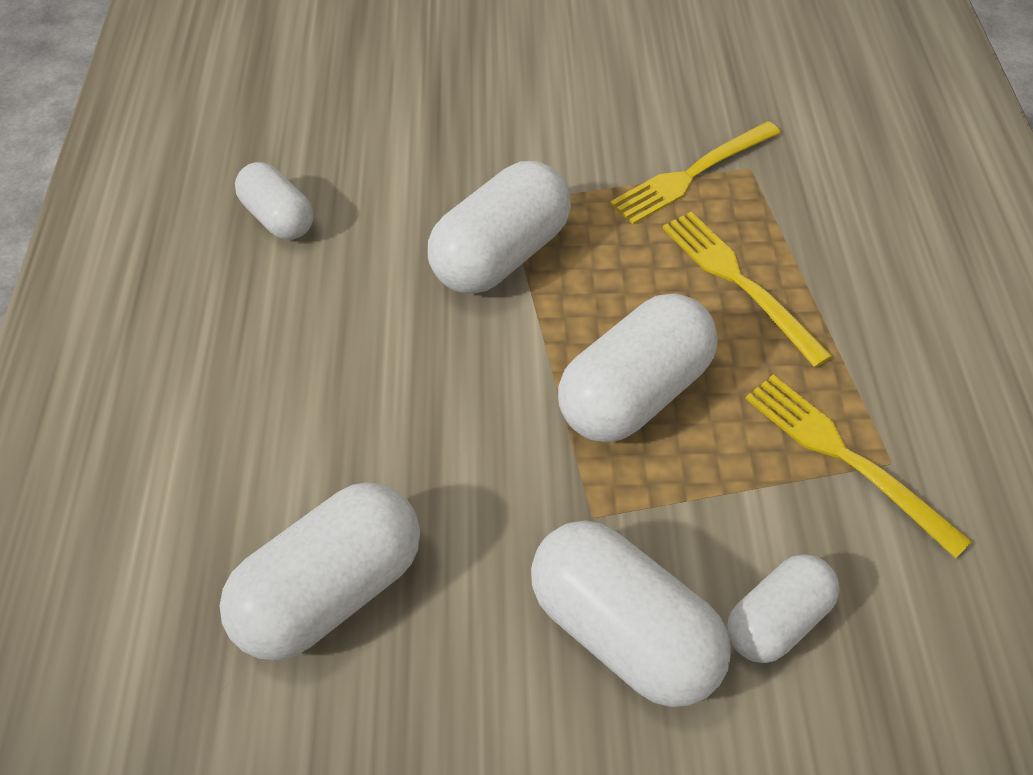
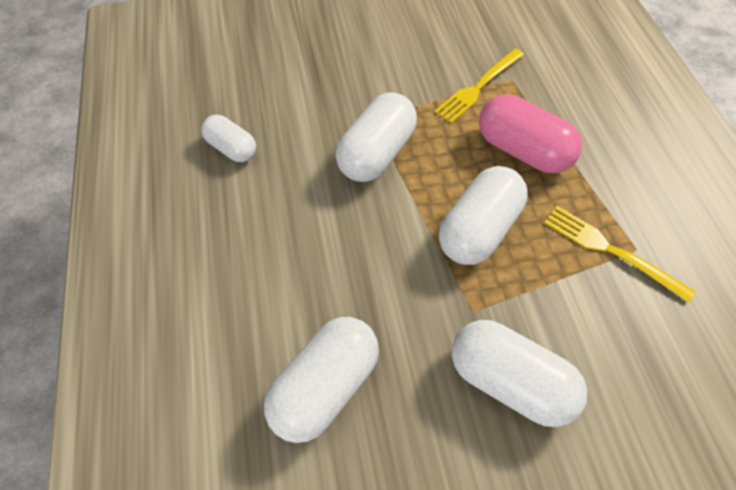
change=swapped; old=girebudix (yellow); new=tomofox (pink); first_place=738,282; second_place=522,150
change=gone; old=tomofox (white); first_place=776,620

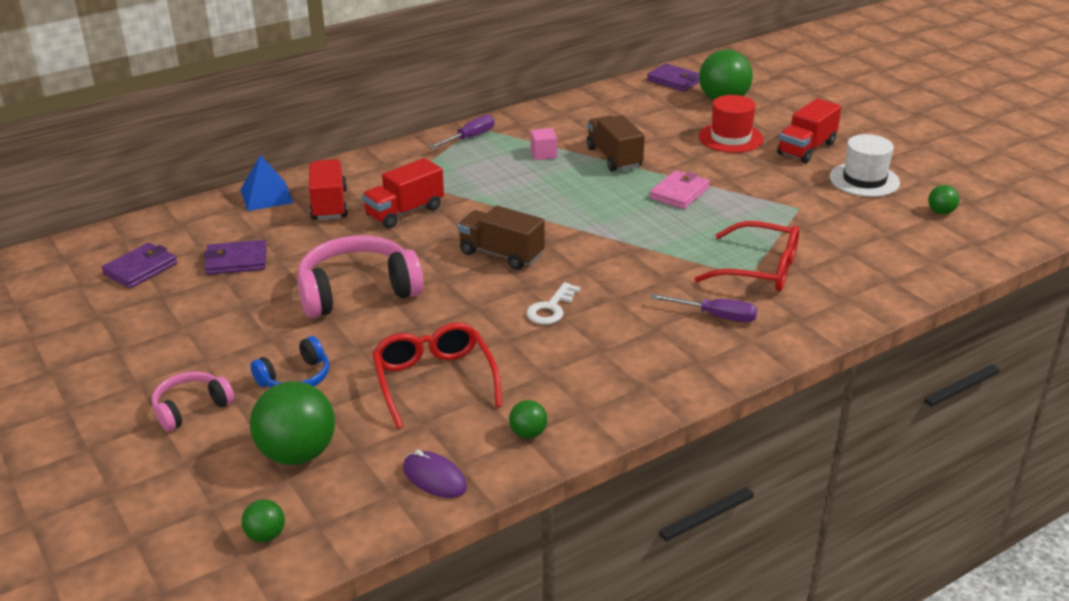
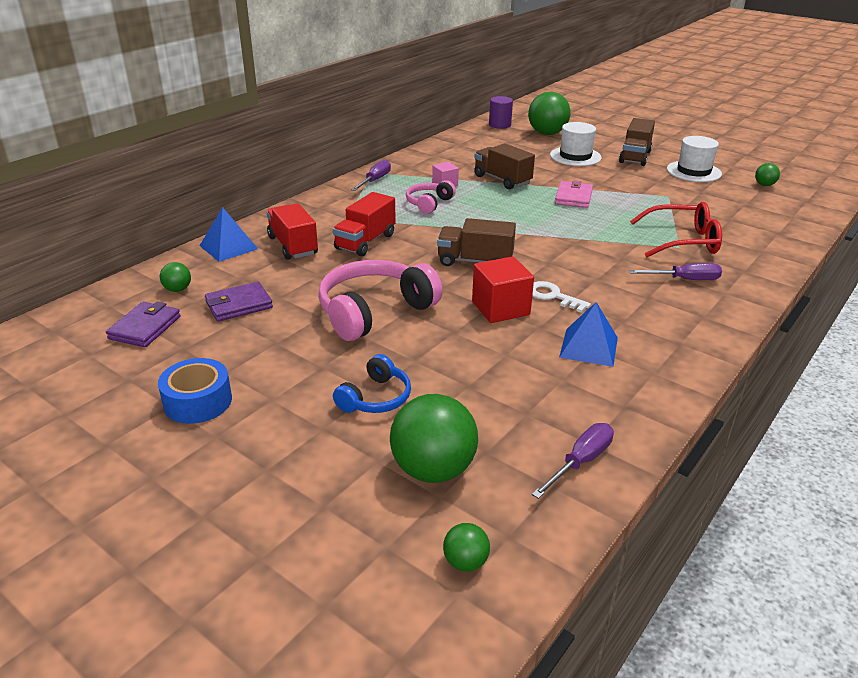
change=new; new=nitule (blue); second_place=198,401
change=shifted; old=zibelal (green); first_place=528,433; second_place=178,289
change=shifted; old=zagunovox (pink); first_place=191,408; second_place=429,203
change=new; new=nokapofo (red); second_place=500,308
change=swapped; old=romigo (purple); new=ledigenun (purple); first_place=674,80; second_place=499,125
change=rotated; old=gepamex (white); first_place=551,308; second_place=553,296; degrees=120
change=swapped; old=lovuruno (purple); new=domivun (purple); first_place=434,478; second_place=580,462
change=repainted; old=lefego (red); new=lefego (white); first_place=730,138; second_place=575,156
change=new; new=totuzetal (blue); second_place=589,347
change=repainted; old=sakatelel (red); new=sakatelel (brown); first_place=806,149; second_place=635,157
change=gone; old=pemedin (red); first_place=434,381

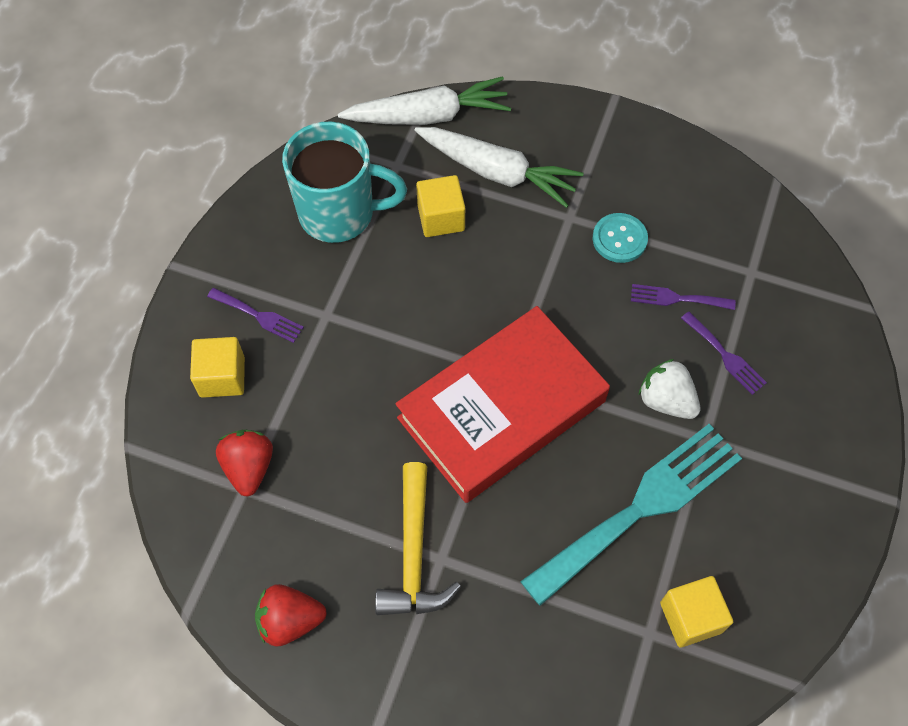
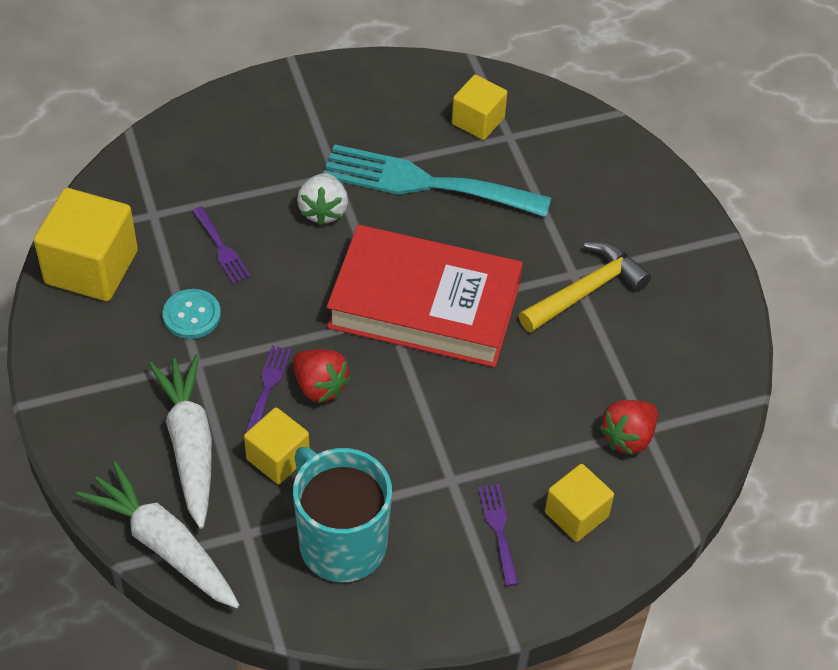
change=new; new=nokapofo (yellow); second_place=91,267
change=shifted; old=girebudix (purple); first_place=725,355; second_place=268,386
change=shifted; old=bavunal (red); first_place=290,620; second_place=320,386

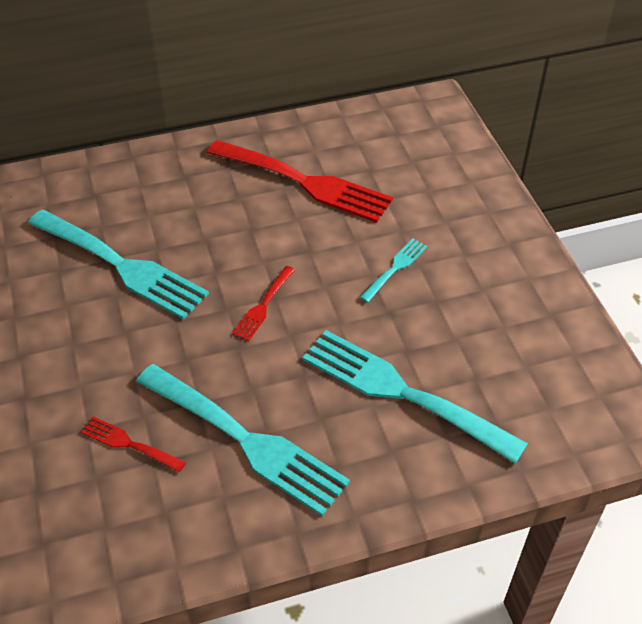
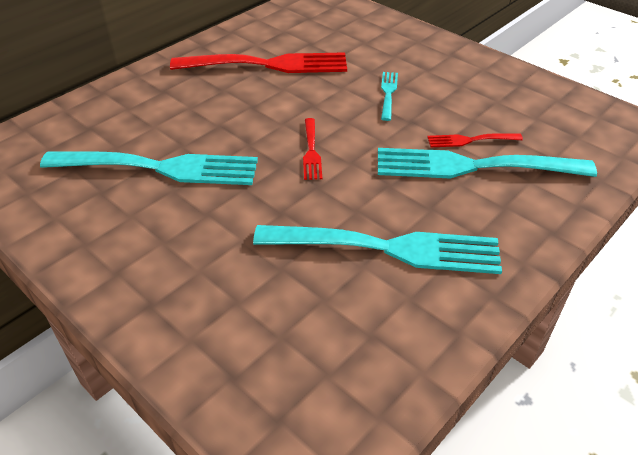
change=shifted; old=girebudix (red); first_place=129,444; second_place=470,140

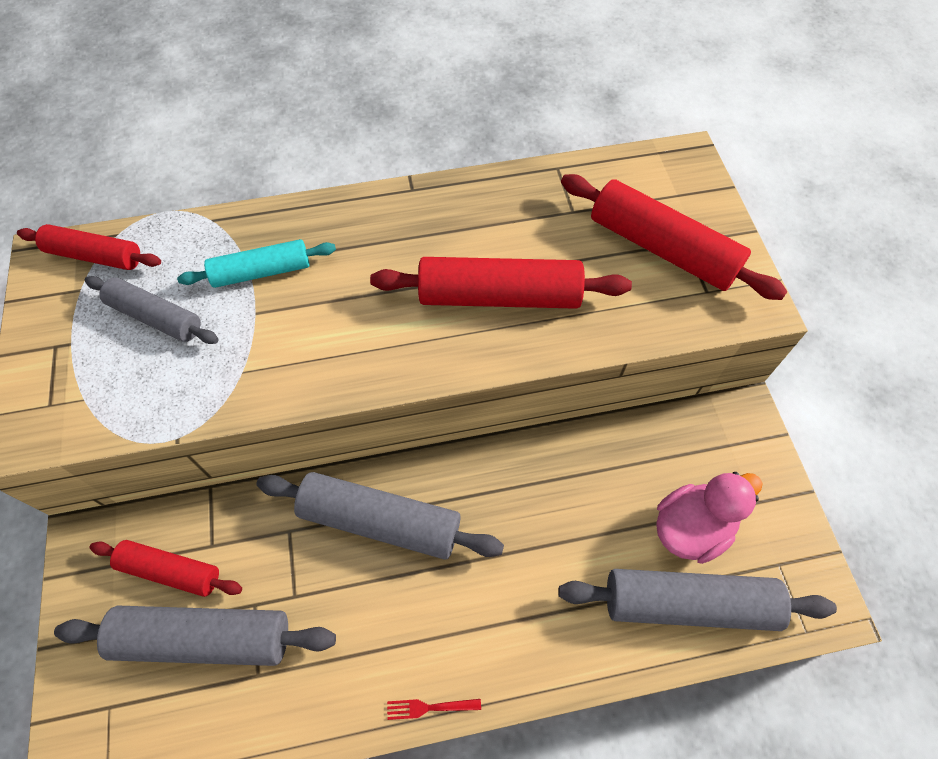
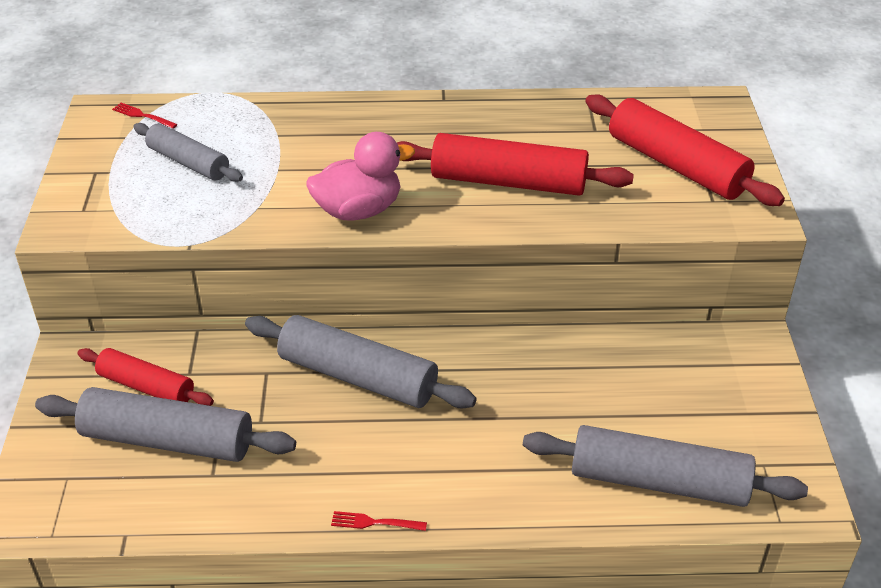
change=swapped; old=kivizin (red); new=girebudix (red); first_place=95,256; second_place=143,116
change=shifted; old=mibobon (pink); first_place=691,527; second_place=358,210
change=gone; old=kivizin (turquoise); first_place=261,272

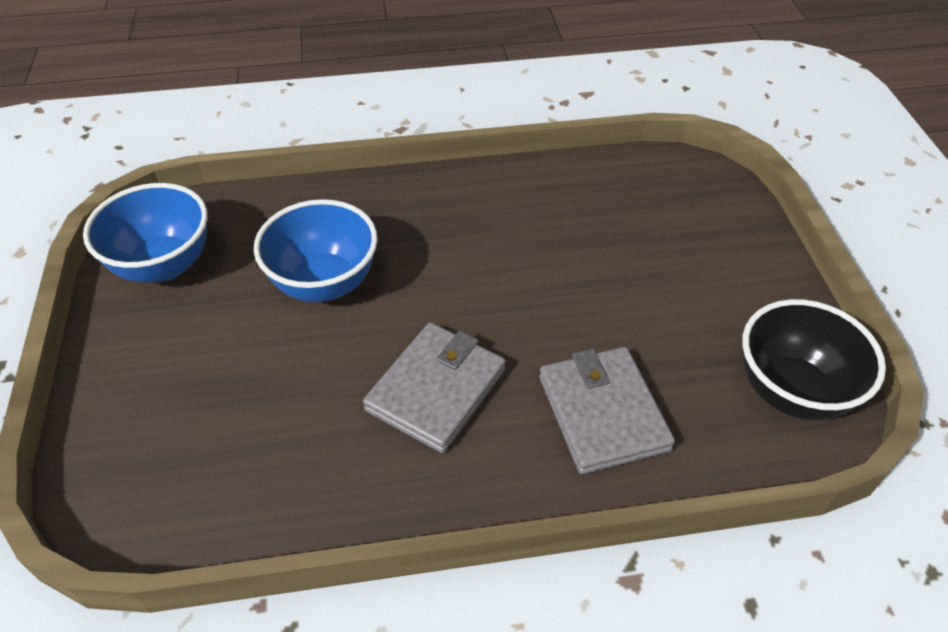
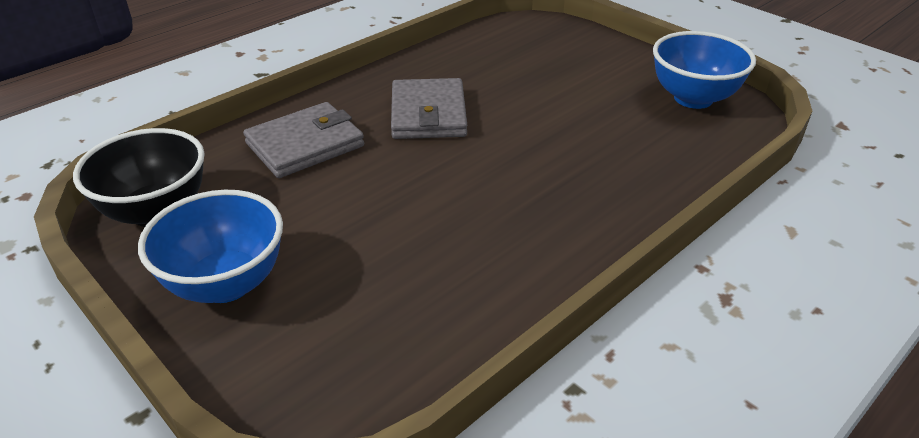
change=shifted; old=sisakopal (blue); first_place=324,283; second_place=226,284
change=rotated; old=romigo (grey); first_place=603,413; second_place=305,145; degrees=-75

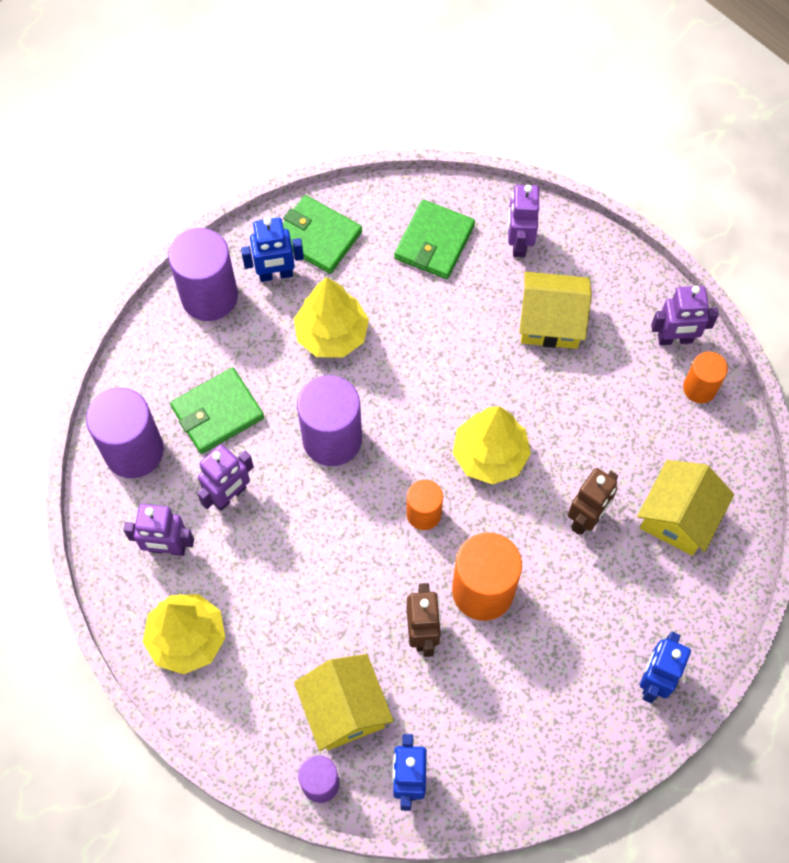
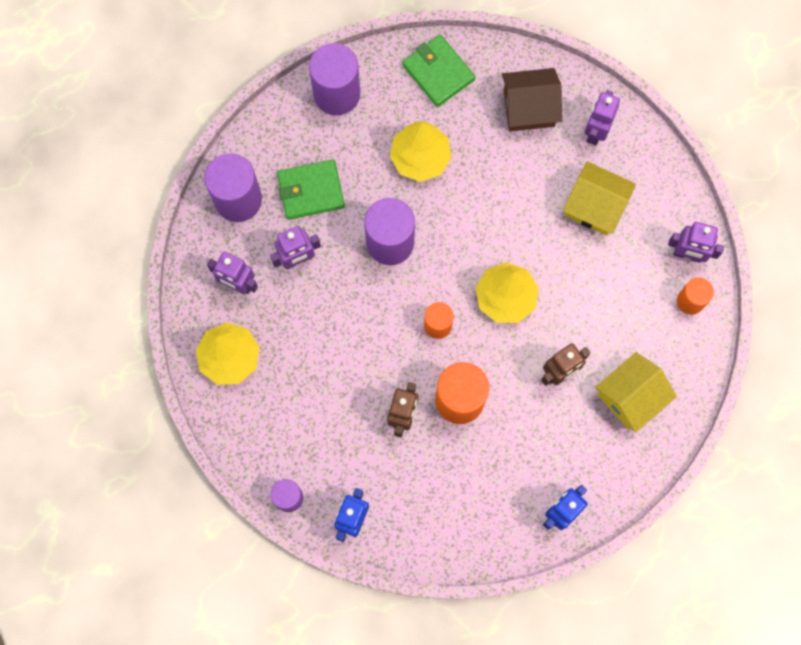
change=swapped; old=romigo (green); new=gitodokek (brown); first_place=434,242; second_place=529,108
change=gone; old=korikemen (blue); first_place=276,274
change=gone; old=gitodokek (yellow); first_place=344,709

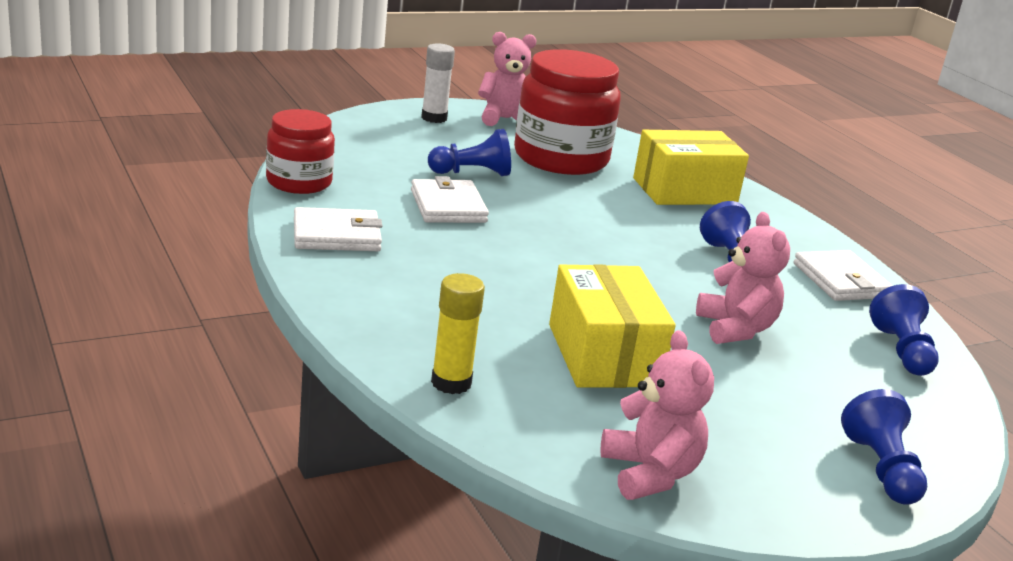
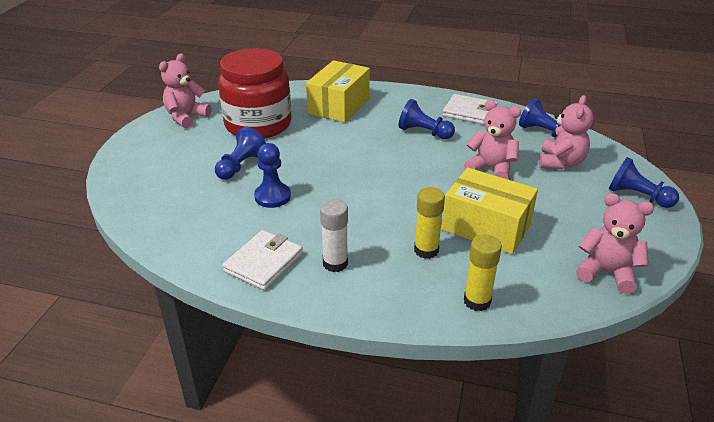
change=swapped; old=romigo (white); new=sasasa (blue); first_place=448,206; second_place=272,196
change=shifted; old=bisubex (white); first_place=434,118; second_place=335,263
change=new; new=bisubex (yellow); second_place=426,250
change=new; new=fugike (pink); second_place=560,162
change=gone; old=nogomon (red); first_place=299,182

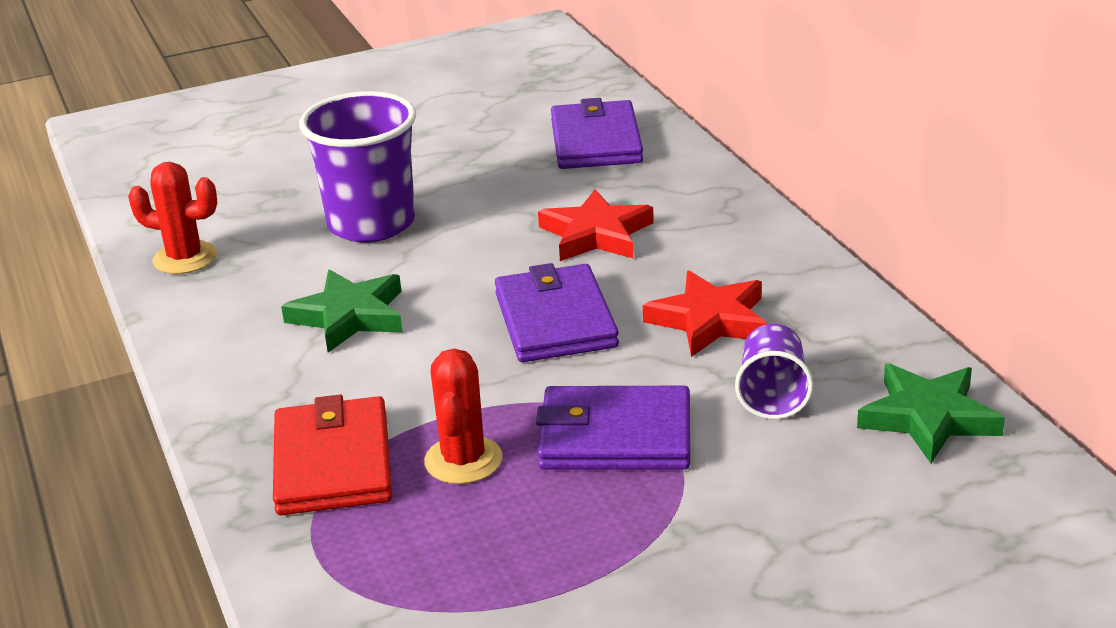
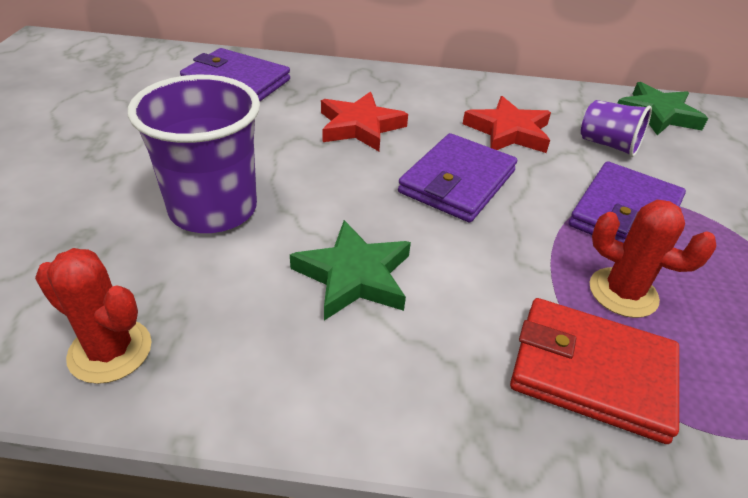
change=rotated; old=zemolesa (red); first_place=185,258; second_place=110,351; degrees=75
change=rotated; old=romigo (purple); first_place=555,320; second_place=457,182; degrees=-75

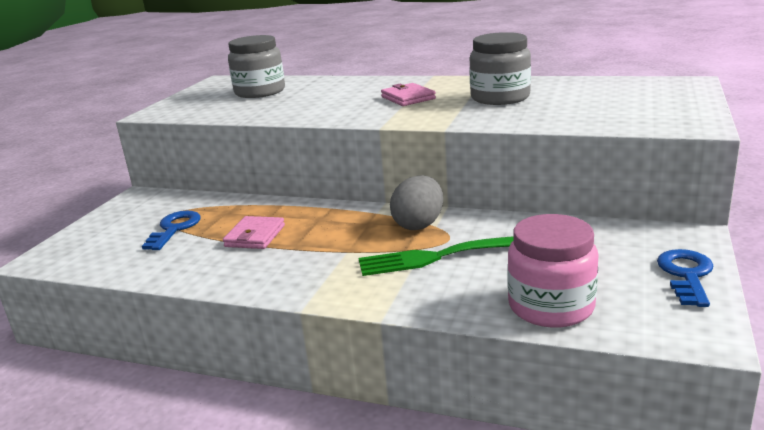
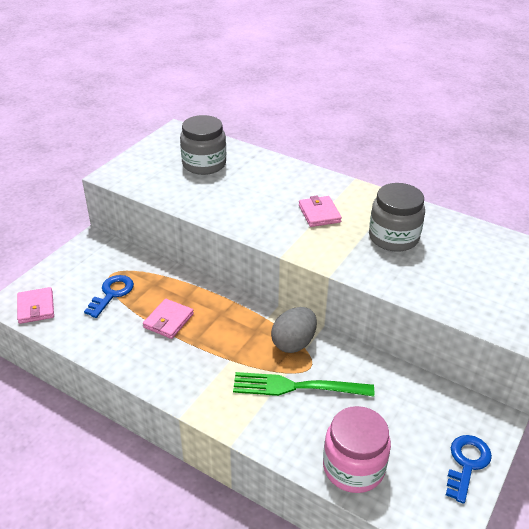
change=new; new=romigo (pink); second_place=36,307

